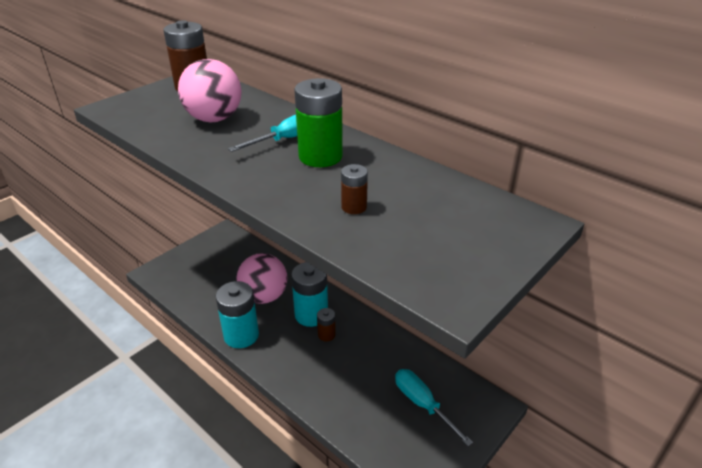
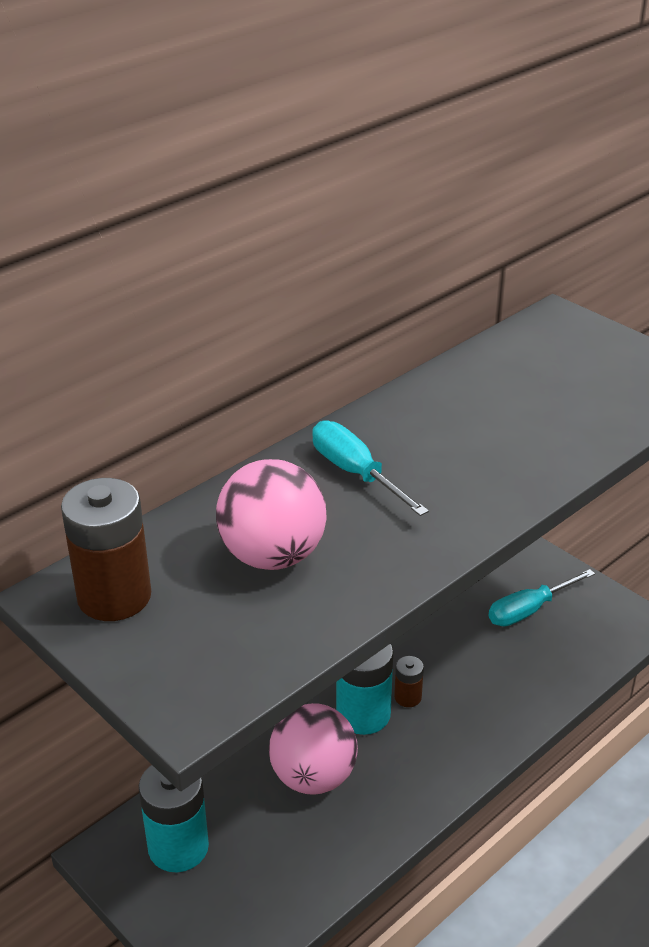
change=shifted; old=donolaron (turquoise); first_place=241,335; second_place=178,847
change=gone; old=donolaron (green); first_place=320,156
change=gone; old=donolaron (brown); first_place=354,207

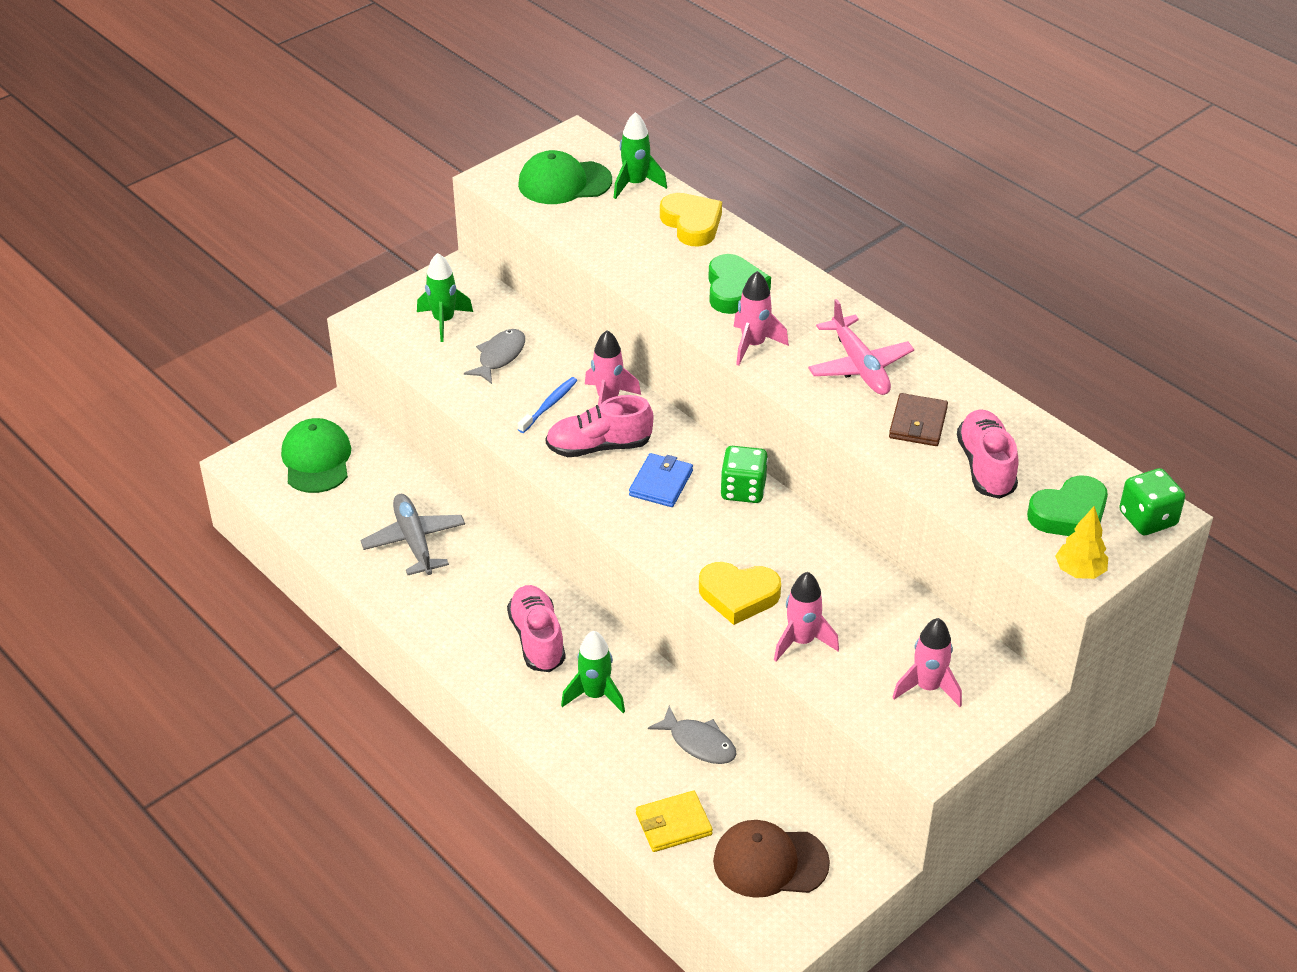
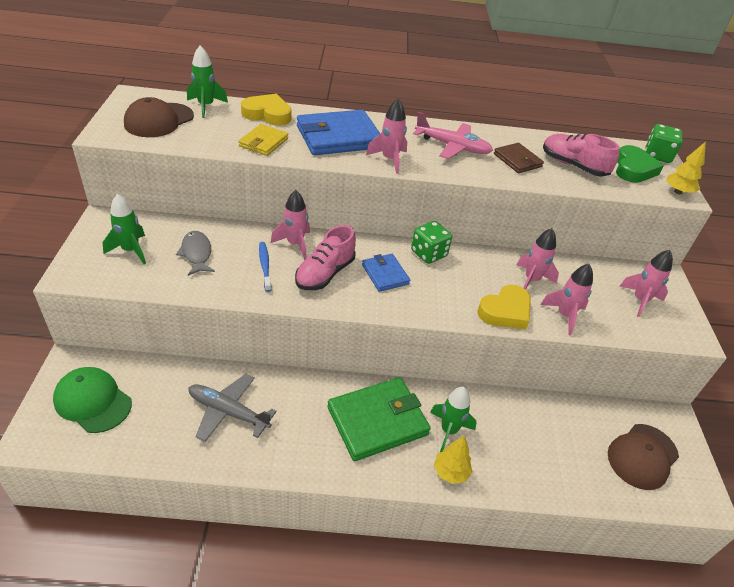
change=repainted; old=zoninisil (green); new=zoninisil (brown); first_place=564,183; second_place=159,120
change=shifted; old=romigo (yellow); first_place=673,824; second_place=264,142
change=swapped; old=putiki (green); new=romigo (blue); first_place=734,290; second_place=338,137
change=swapped; old=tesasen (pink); new=romigo (green); first_place=537,639; second_place=377,421
change=new; new=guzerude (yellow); second_place=450,472
change=new; new=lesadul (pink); second_place=531,280
change=gone; old=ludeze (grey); first_place=699,743

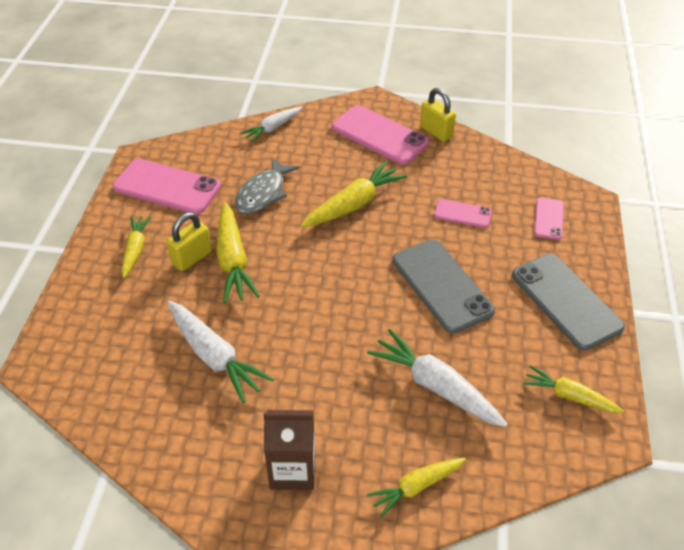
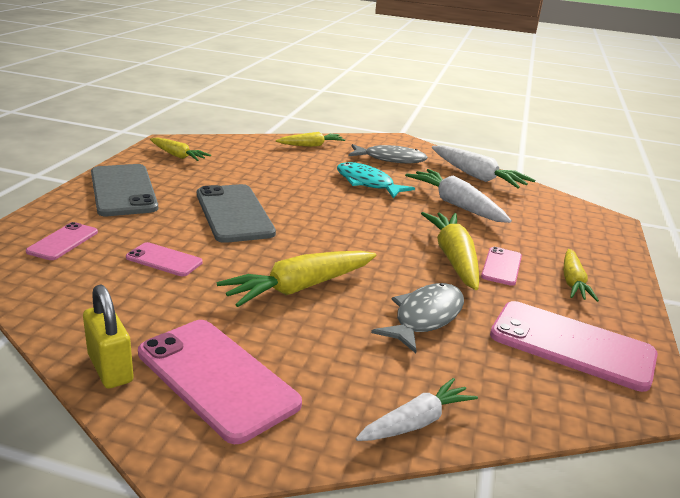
change=new; new=ludeze (turquoise); second_place=367,183
change=swapped; old=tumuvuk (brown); new=ludeze (grey); first_place=293,470; second_place=390,159
change=shifted; old=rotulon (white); first_place=435,386; second_place=476,176
change=swapped; old=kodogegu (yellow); new=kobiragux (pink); first_place=192,258; second_place=501,266

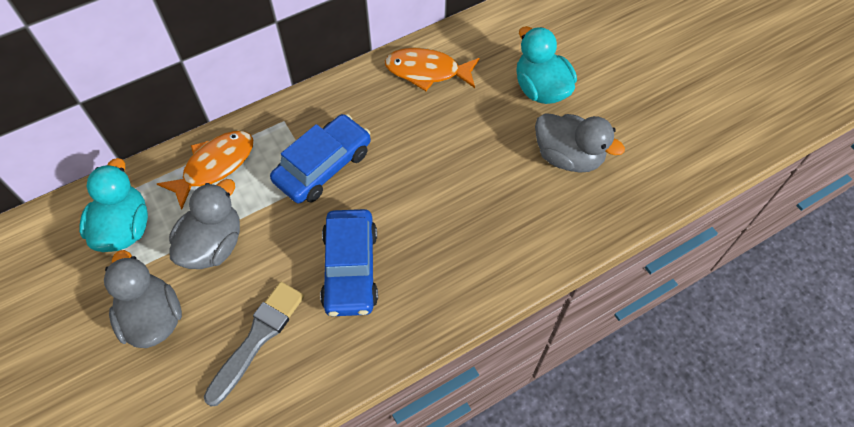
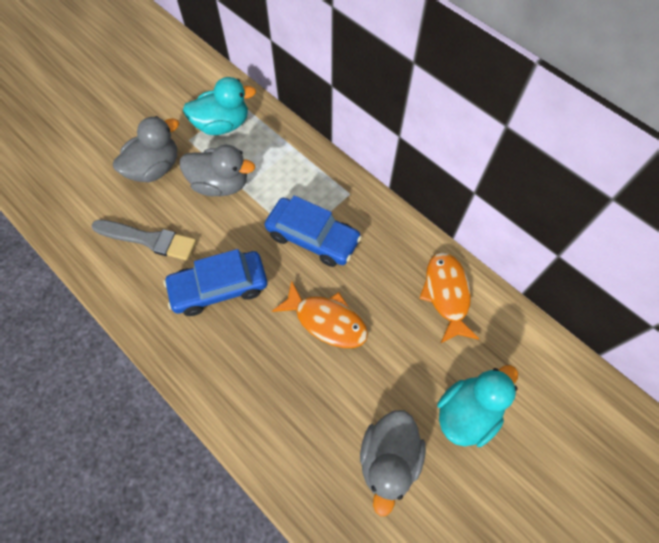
change=shifted; old=ludeze (orange); first_place=215,166; second_place=326,320

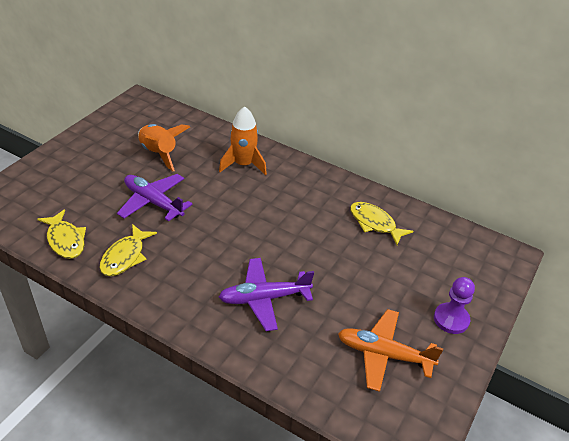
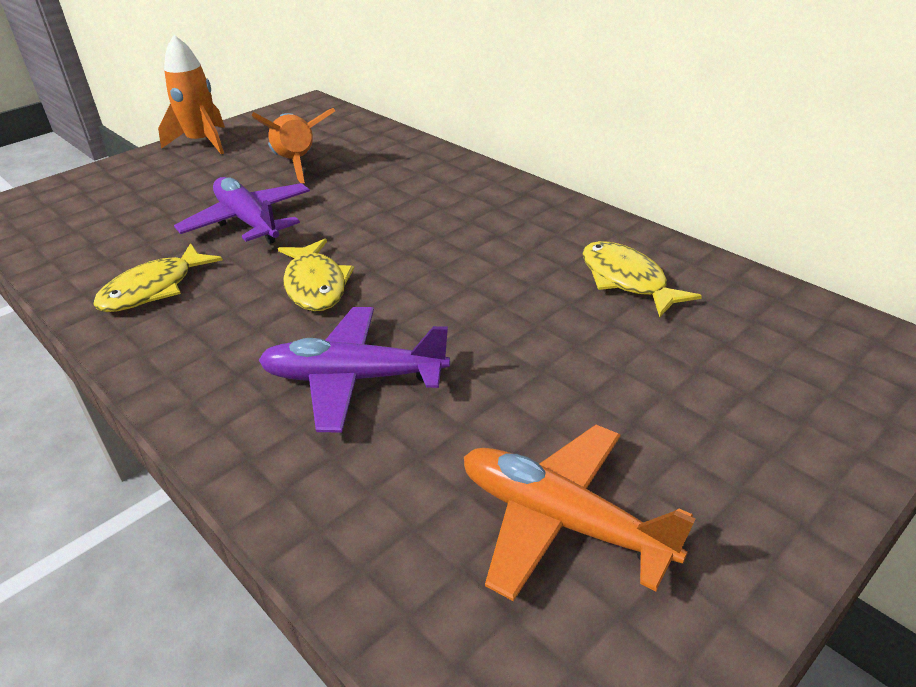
change=shifted; old=lesadul (orange); first_place=243,164; second_place=202,142
change=shifted; old=ludeze (yellow); first_place=65,240; second_place=315,285
change=gone; old=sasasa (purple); first_place=451,319

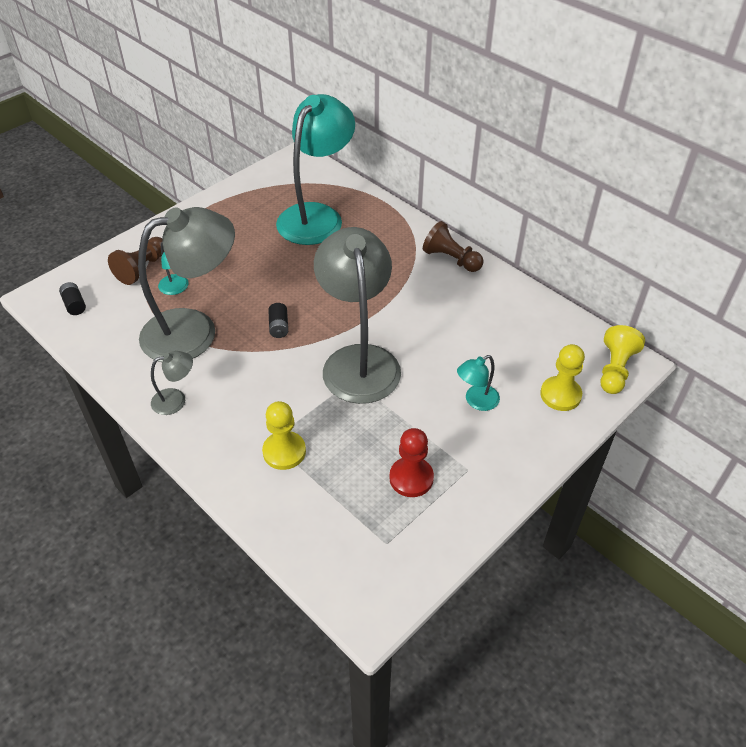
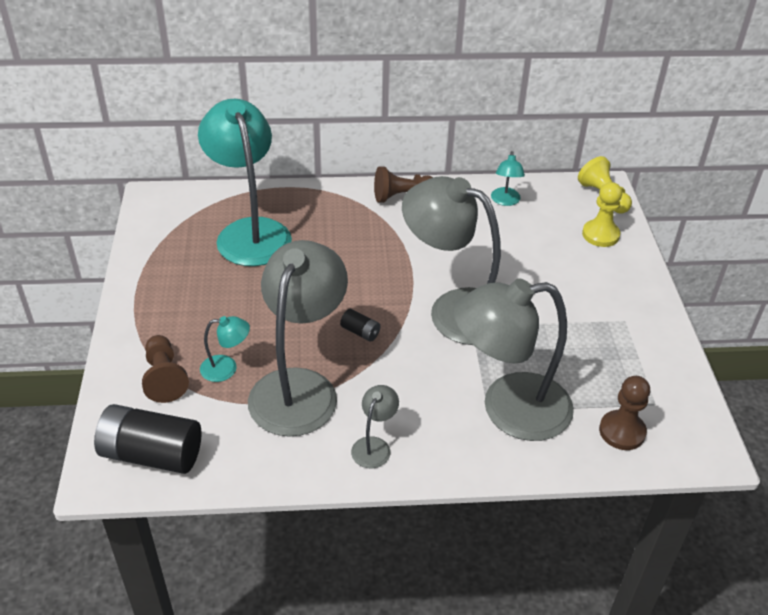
change=scaled; old=donolaron (black); first_place=75,305; second_place=152,454; factor=2.23
change=swapped; old=sasasa (yellow); new=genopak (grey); first_place=284,451; second_place=508,409
change=shifted; old=genopak (turquoise); first_place=476,401; second_place=505,201
change=new; new=sasasa (brown); second_place=622,431
change=gone; old=sasasa (red); first_place=411,478

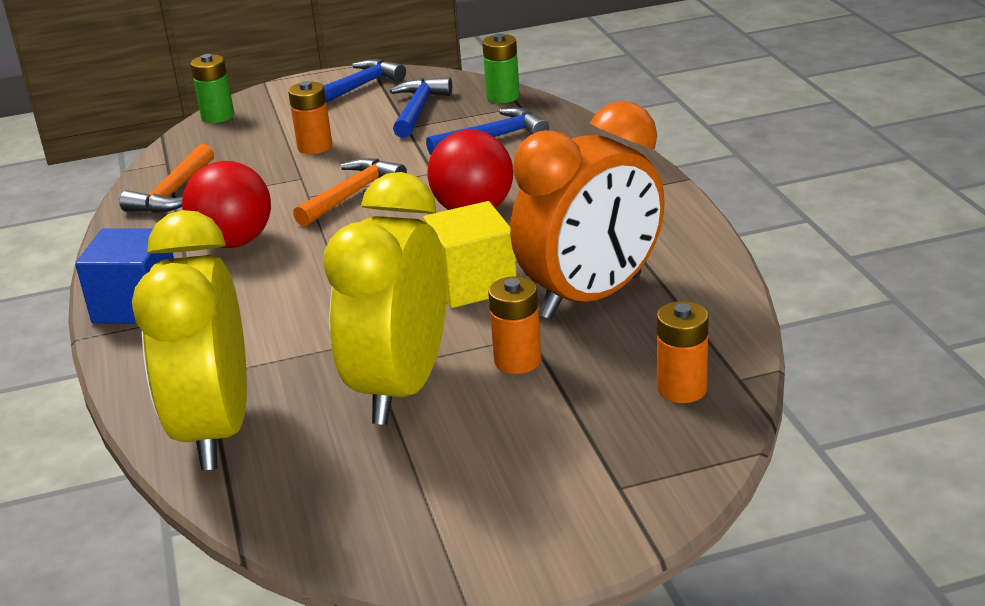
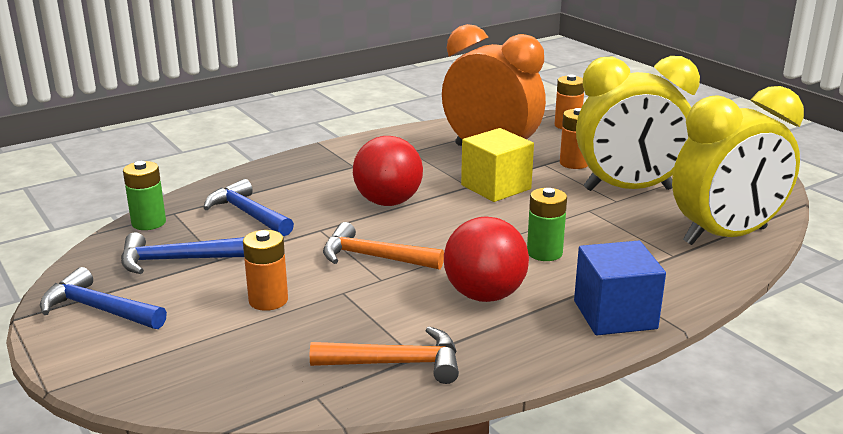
change=shifted; old=donolaron (green); first_place=218,116; second_place=544,253

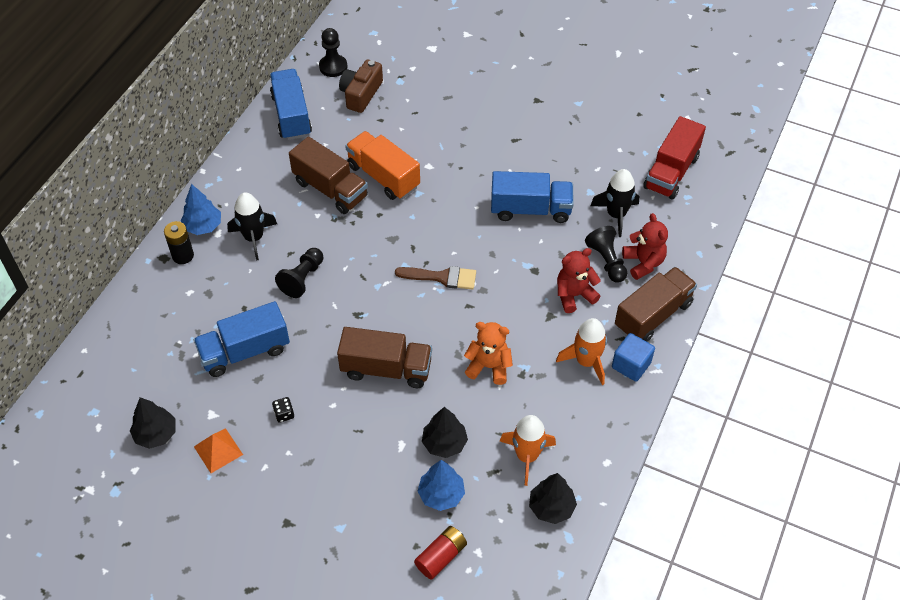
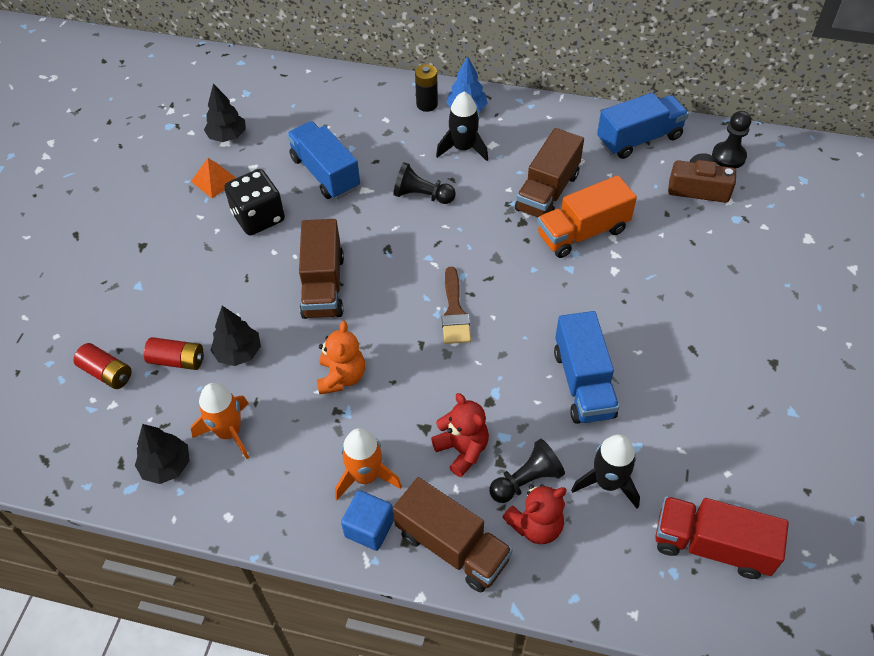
change=swapped; old=guzerude (blue); new=donolaron (red); first_place=441,494; second_place=177,360
change=scaled; old=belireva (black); first_place=284,414; second_place=258,217; factor=2.48
change=rotated; old=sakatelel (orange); first_place=383,176; second_place=582,232; degrees=-150

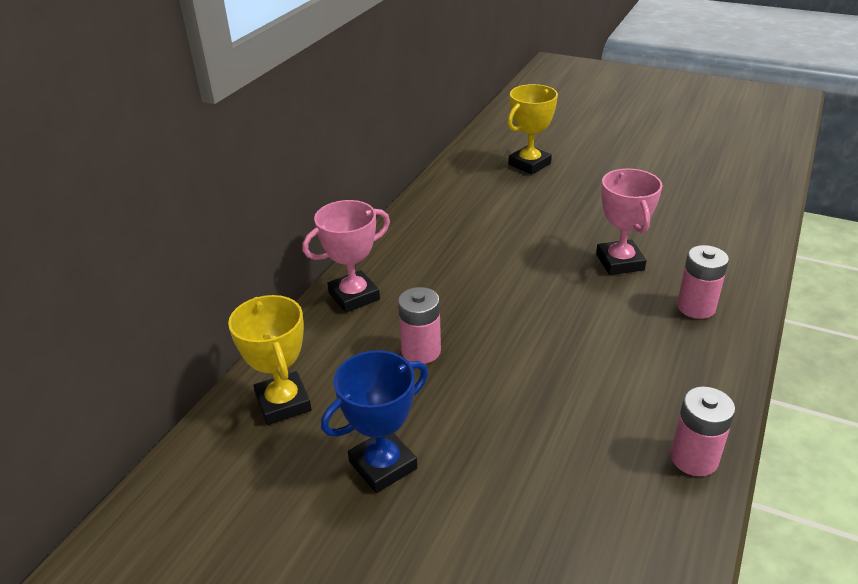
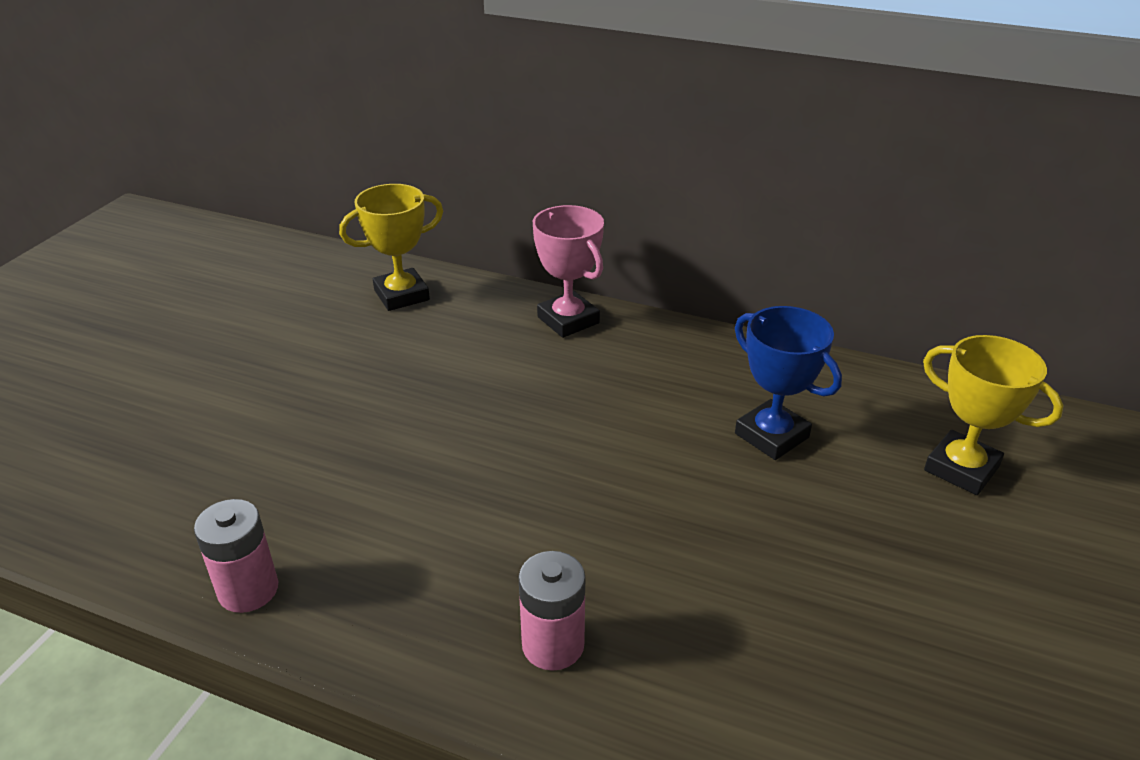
change=shifted; old=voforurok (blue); first_place=383,465; second_place=771,435
change=gone; old=donolaron (pink); first_place=421,351
change=gone; old=voforurok (pink); first_place=619,262

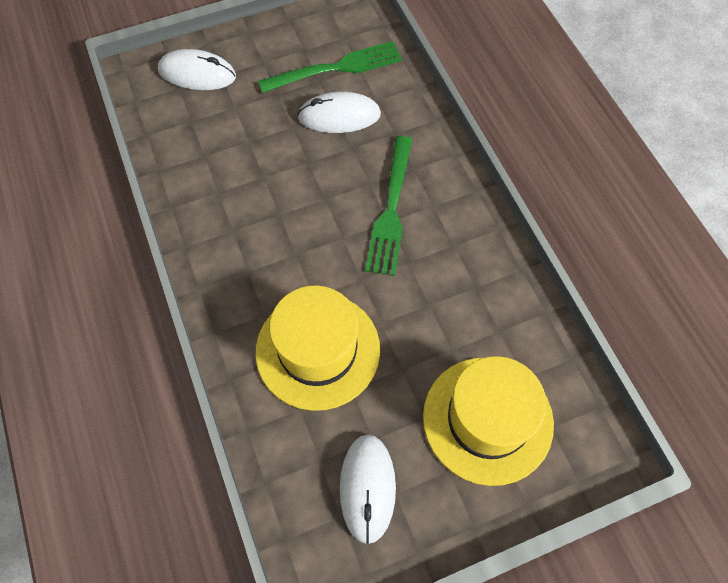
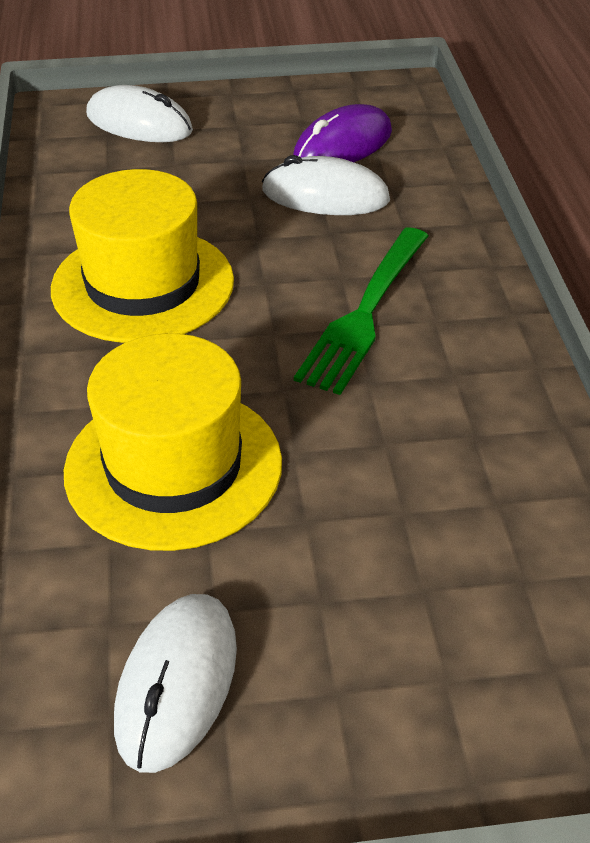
change=shifted; old=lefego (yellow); first_place=487,419; second_place=143,285
change=swapped; old=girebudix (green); new=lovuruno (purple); first_place=337,68; second_place=343,145

